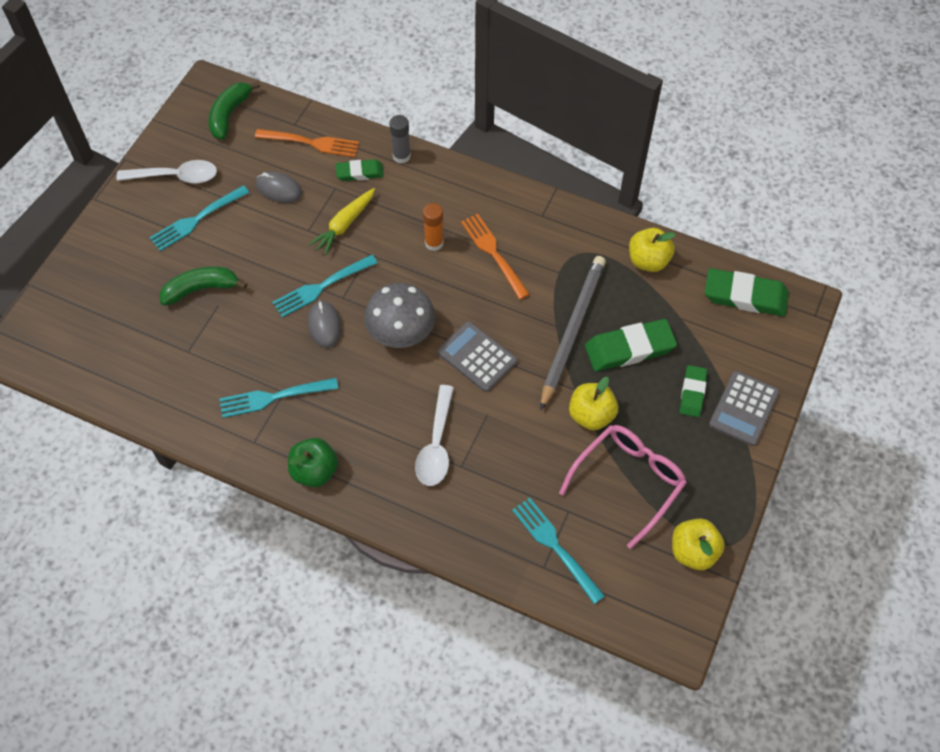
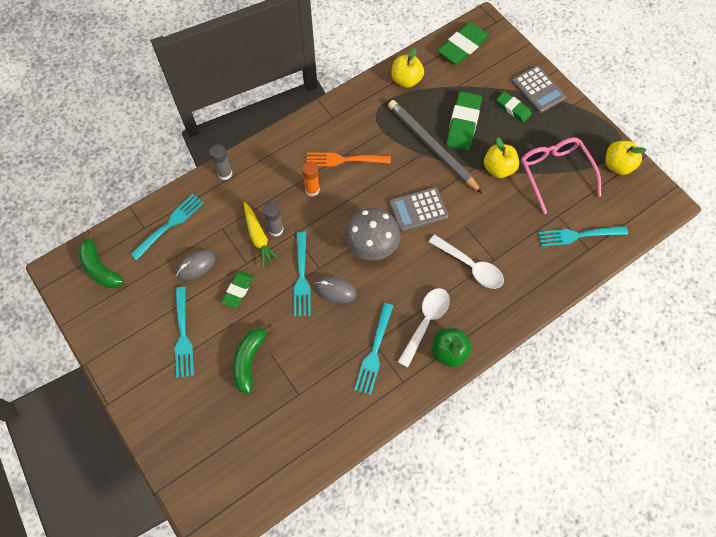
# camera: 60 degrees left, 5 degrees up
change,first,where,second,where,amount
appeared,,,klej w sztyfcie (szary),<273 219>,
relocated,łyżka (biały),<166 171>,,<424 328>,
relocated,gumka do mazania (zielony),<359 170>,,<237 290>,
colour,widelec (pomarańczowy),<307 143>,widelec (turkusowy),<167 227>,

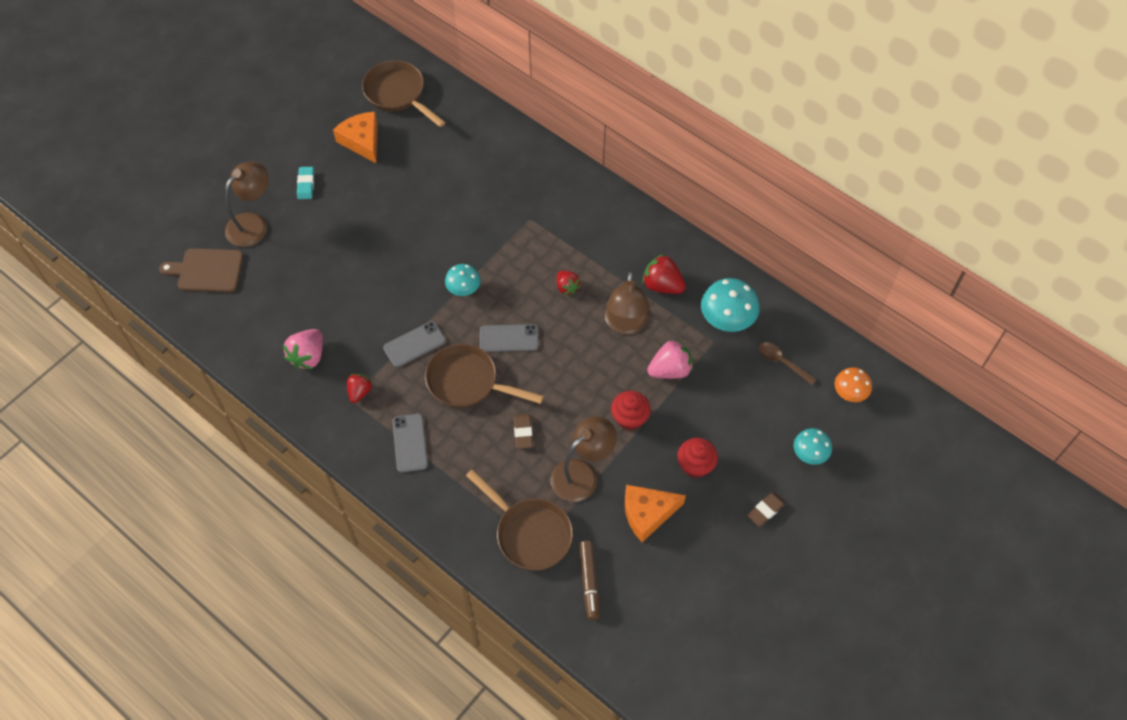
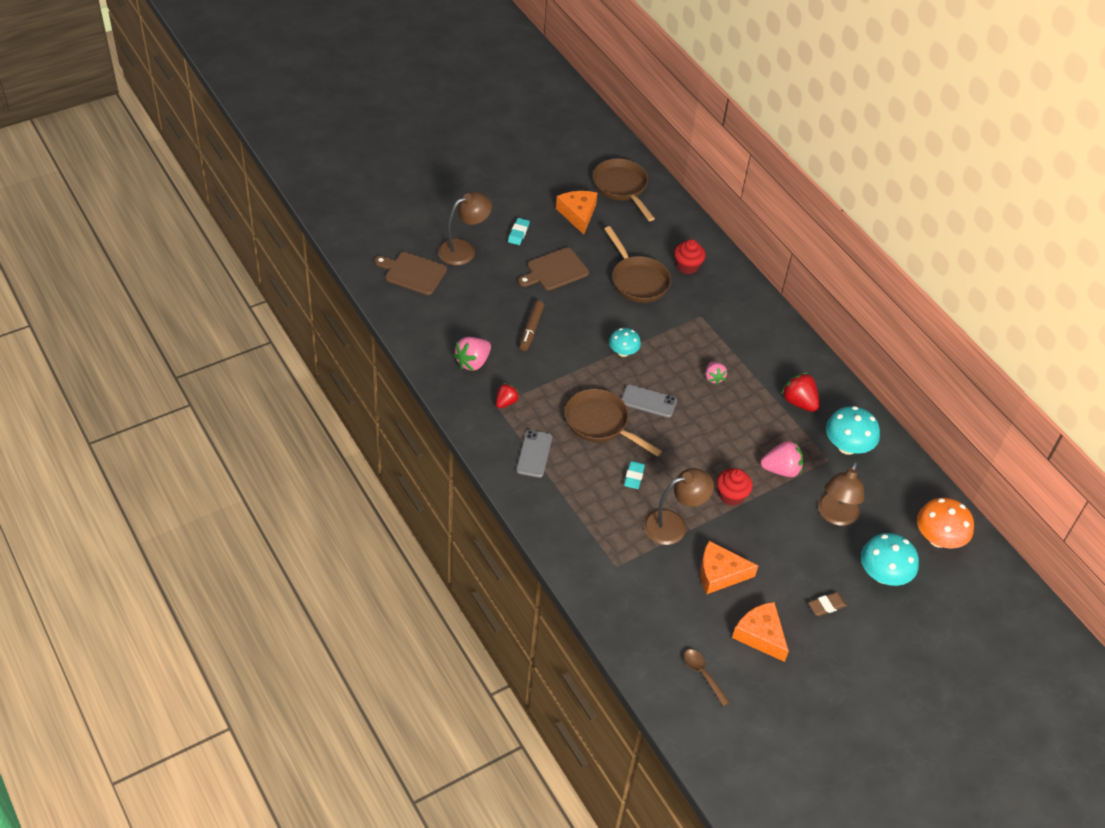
# camera: 15 degrees right, 10 degrees down
change,first,where,second,where,amount
missing,telefon (szary),<414 344>,,,
appeared,,,deska do krojenia (brązowy),<553 268>,
appeared,,,ser (pomarańczowy),<760 632>,
relocated,patelnia (brązowy),<519 520>,,<637 264>,
relocated,flamaster (brązowy),<589 580>,,<531 326>,
relocated,lampka (brązowy),<627 302>,,<841 494>,
relocated,muffinka (czerwony),<697 458>,,<690 256>,
relocated,łyżka (brązowy),<788 363>,,<707 677>,
colour,gumka do mazania (brązowy),<523 431>,gumka do mazania (turkusowy),<634 475>,
colour,truskawka (czerwony),<569 283>,truskawka (różowy),<716 373>,
size,grzyb (turkusowy),<813 446>,,<890 559>,x1.61
size,grzyb (pomarańczowy),<853 384>,,<945 523>,x1.61

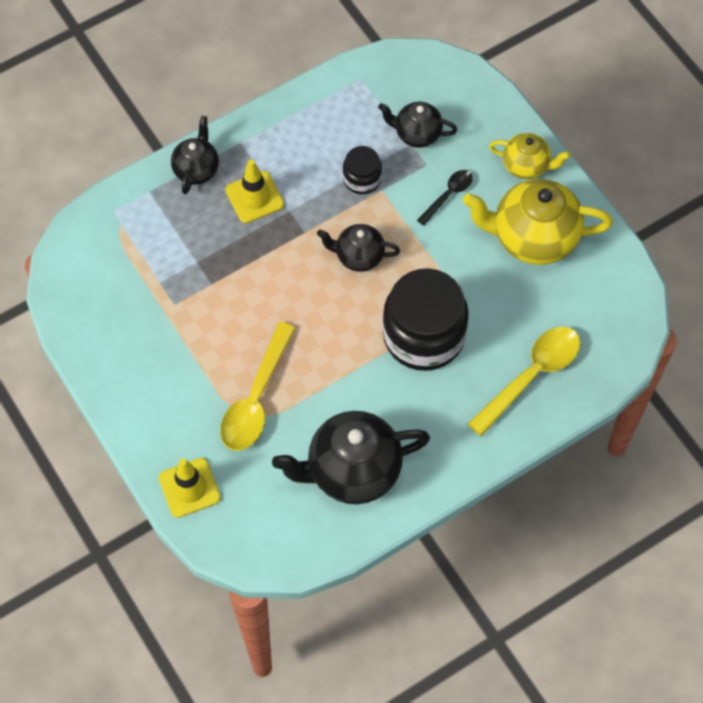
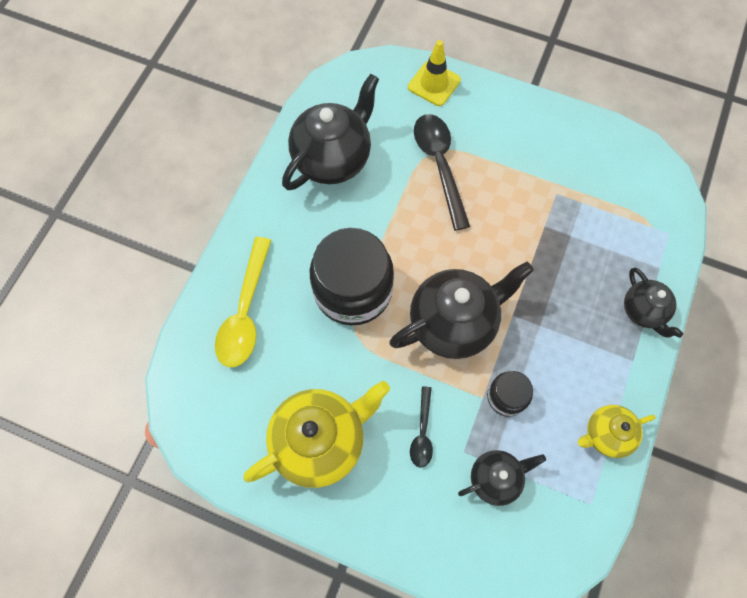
# camera: 145 degrees right, 5 degrees up
change,first,where,second,where,amount
missing,pachołek (żółty),<254 191>,,,
relocated,imbryk (żółty),<530 156>,,<617 431>,
colour,łyżka (żółty),<257 386>,łyżka (czarny),<442 172>,
size,imbryk (czarny),<358 248>,,<461 310>,x1.80

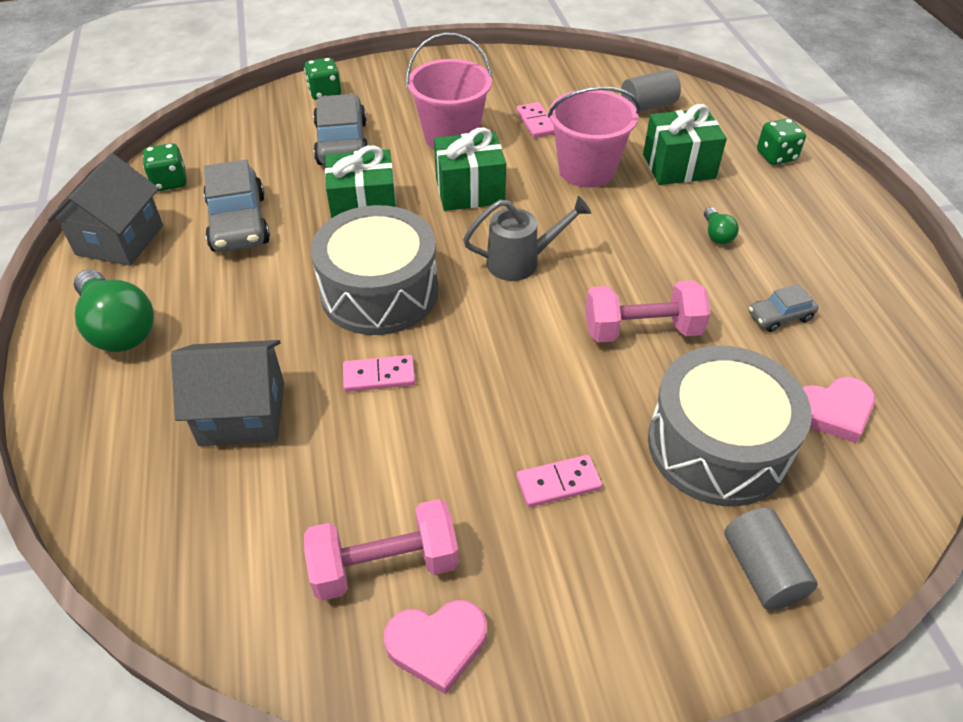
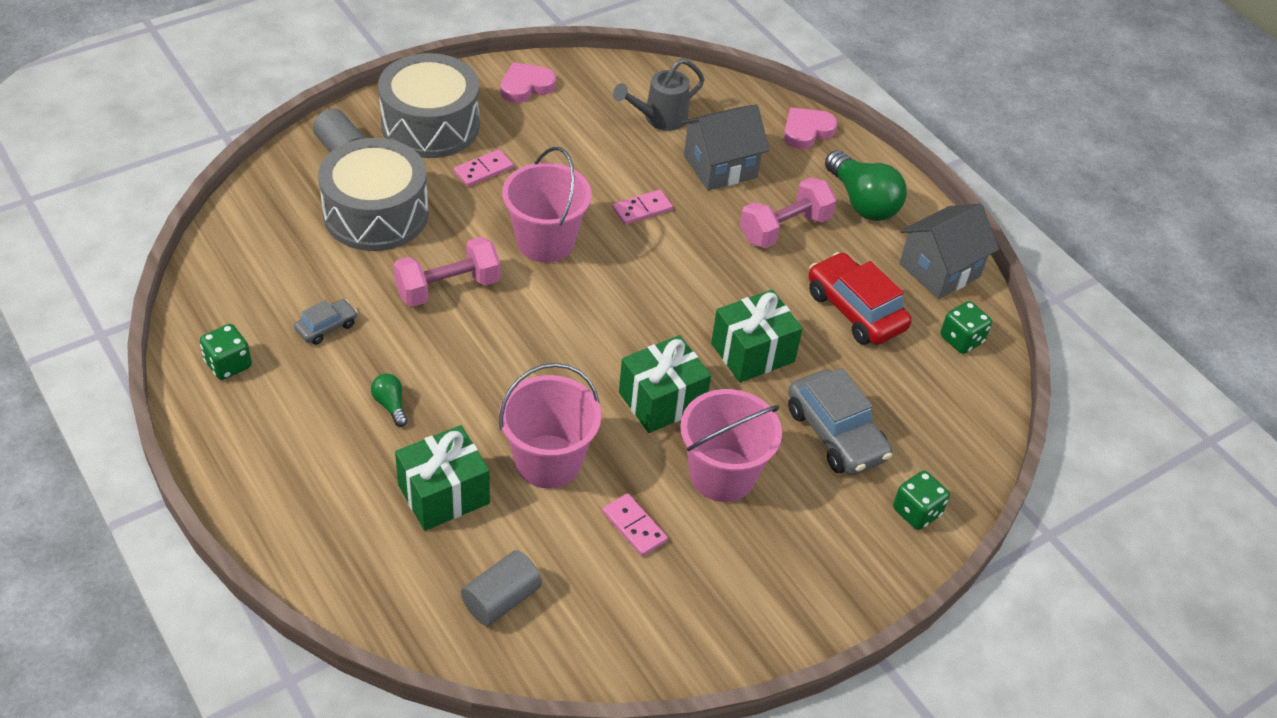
# camera: 155 degrees right, 0 degrees up
change,first,where,second,where,amount
appeared,,,wiadro (różowy),<547 205>,
relocated,hantel (różowy),<381 550>,,<788 212>,
relocated,bęben (szary),<374 270>,,<429 105>,
relocated,konewka (szary),<527 238>,,<659 94>,
relocated,kostka do gry (zielony),<781 141>,,<226 352>,
relocated,serce (różowy),<839 410>,,<811 128>,
colour,samochód (szary),<236 206>,samochód (czerwony),<860 298>,
spun,domek (szary),<105 209>,,<949 251>,60 degrees clockwise
spun,żarówka (zielony),<114 310>,,<866 185>,150 degrees counterclockwise

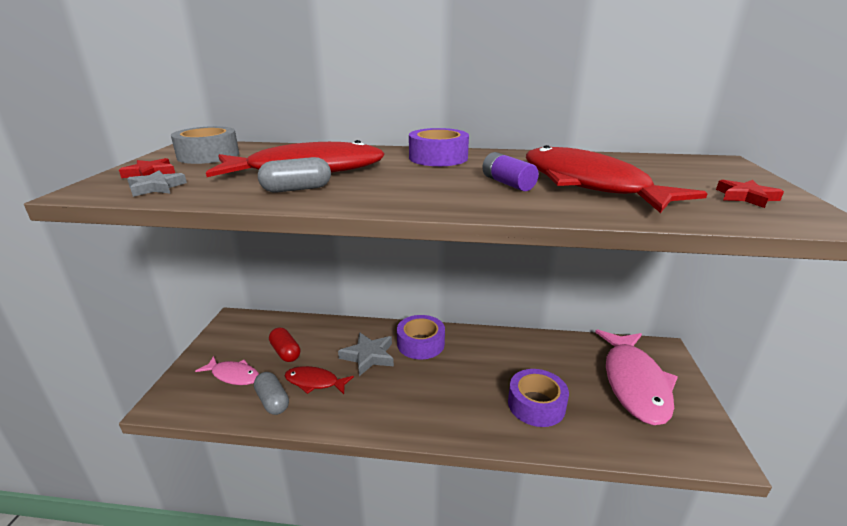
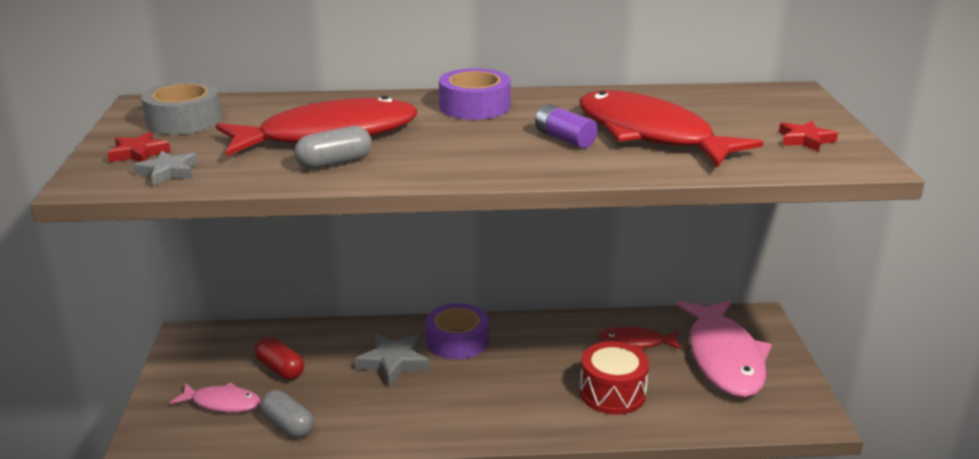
# camera: 10 degrees left, 0 degrees up
change,first,where,second,where,amount
relocated,ryba (czerwony),<319 380>,,<640 339>,
exchanged,taśma klejąca (fioletowy),<538 398>,bęben (czerwony),<614 378>,

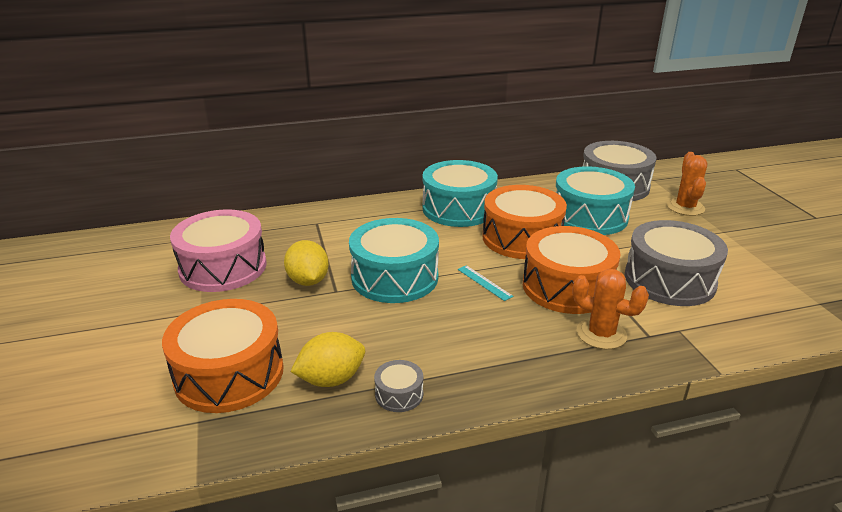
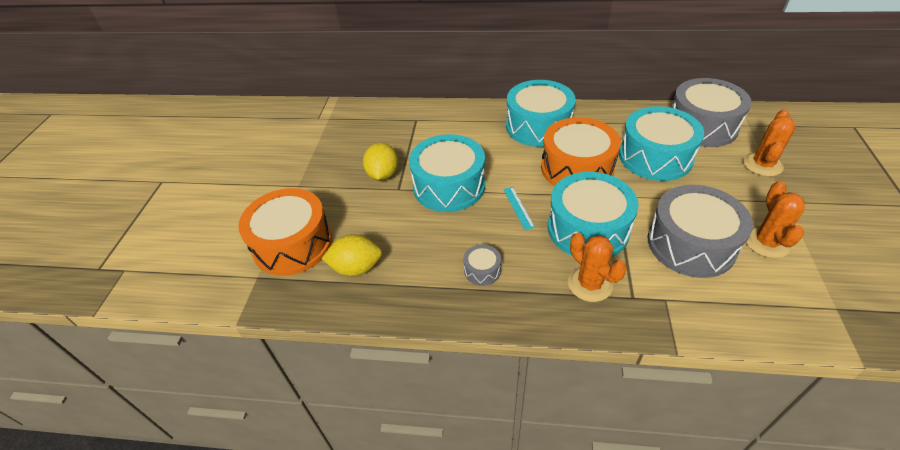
# camera: 25 degrees right, 15 degrees up
change,first,where,second,where,amount
missing,bęben (różowy),<218 250>,,,
appeared,,,kaktus (pomarańczowy),<775 219>,
relocated,bęben (szary),<398 386>,,<482 265>,
colour,bęben (pomarańczowy),<571 270>,bęben (turkusowy),<593 214>,

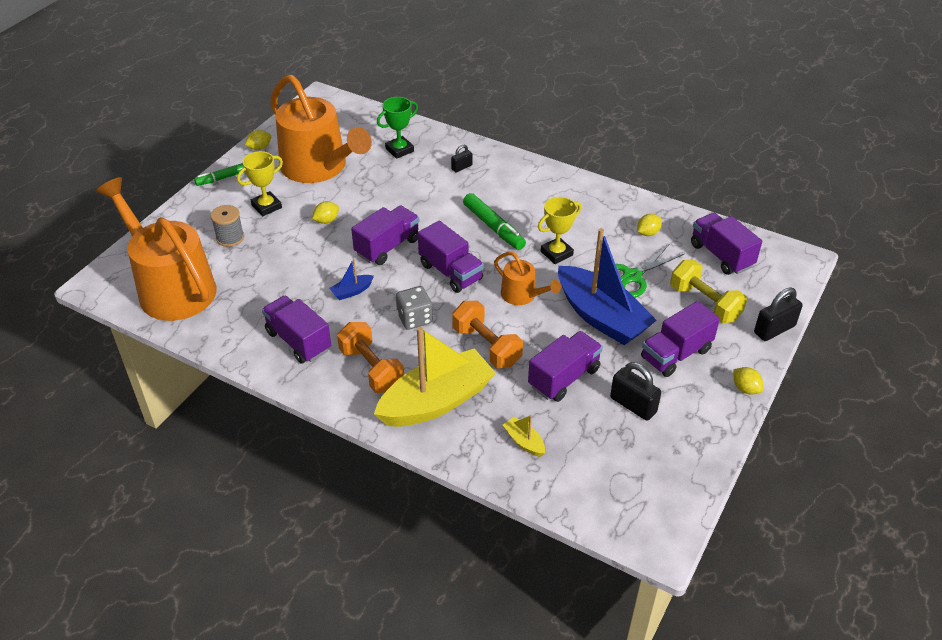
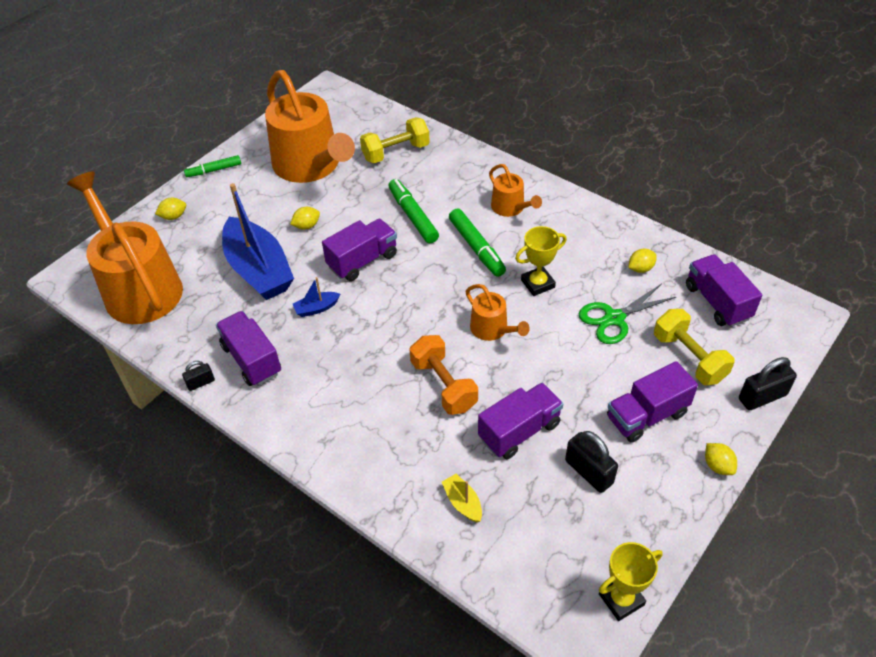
# camera: 10 degrees right, 5 degrees up
change,first,where,second,where,amount
missing,szpulka (szary),<227 226>,,,
missing,hantel (pomarańczowy),<370 357>,,,
missing,łódka (żółty),<435 377>,,,
missing,kostka do gry (szary),<414 308>,,,
missing,ciężarówka (fioletowy),<451 257>,,,
appeared,,,flamaster (zielony),<413 211>,
appeared,,,konewka (pomarańczowy),<515 190>,
relocated,puchar (żółty),<260 183>,,<631 581>,
relocated,cytryna (żółty),<258 140>,,<170 209>,
relocated,kłódka (czarny),<461 158>,,<198 376>,
relocated,łódka (niebieski),<607 286>,,<258 241>,
exchanged,puchar (zielony),<397 128>,hantel (żółty),<395 140>,

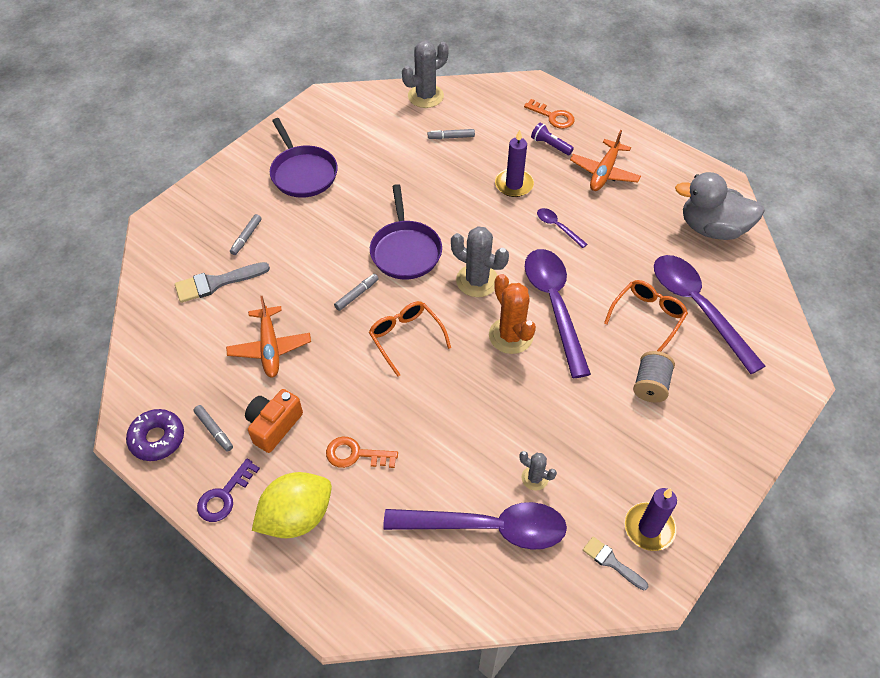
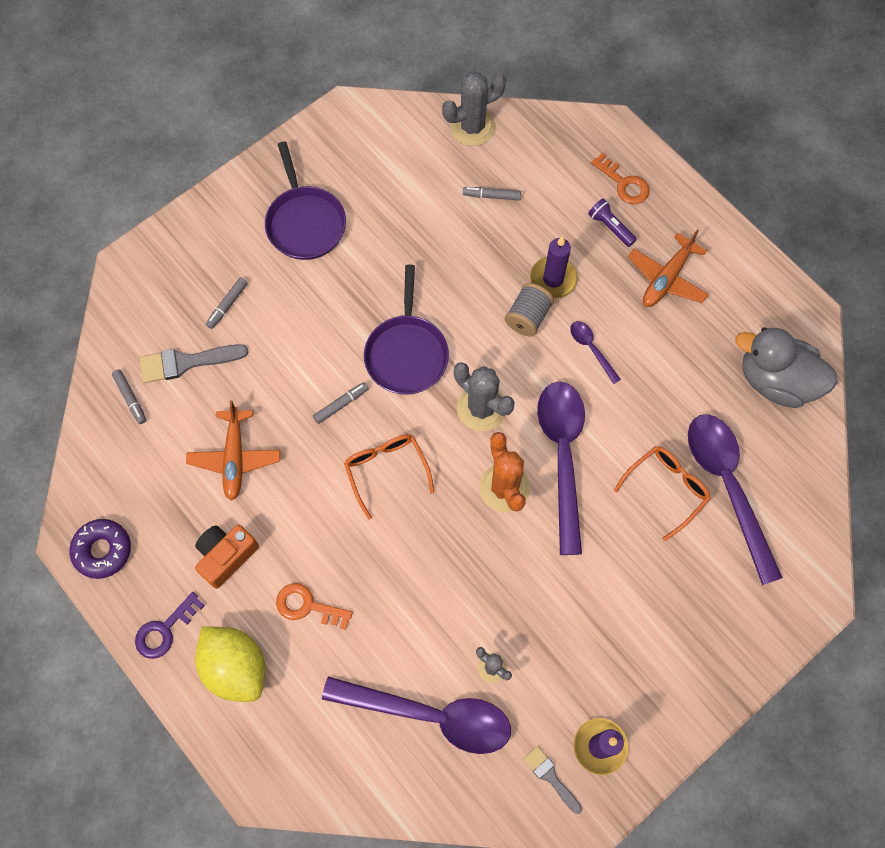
# camera: 10 degrees right, 15 degrees up
change,first,where,second,where,amount
relocated,flamaster (szary),<213 428>,,<129 397>,
relocated,szpulka (szary),<654 376>,,<529 310>,
spun,cytryna (żółty),<292 505>,,<230 664>,75 degrees clockwise

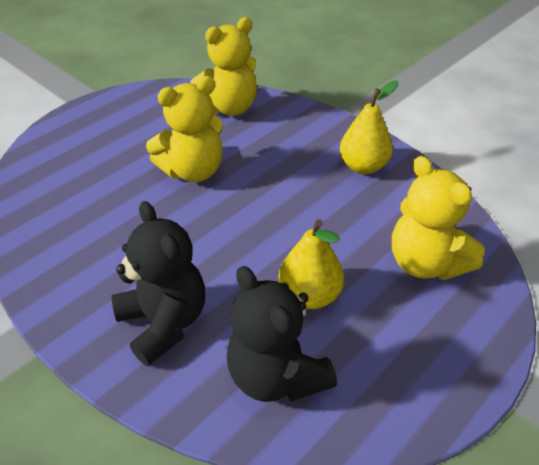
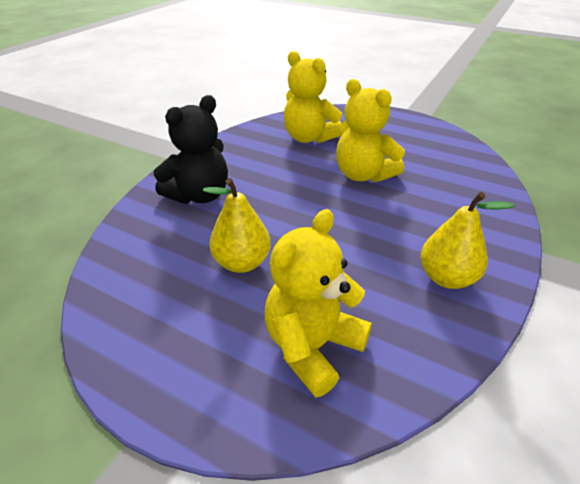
# camera: 75 degrees right, 5 degrees down
change,first,where,second,where,amount
missing,miś (czarny),<282 334>,,,
relocated,miś (żółty),<223 66>,,<313 97>,

